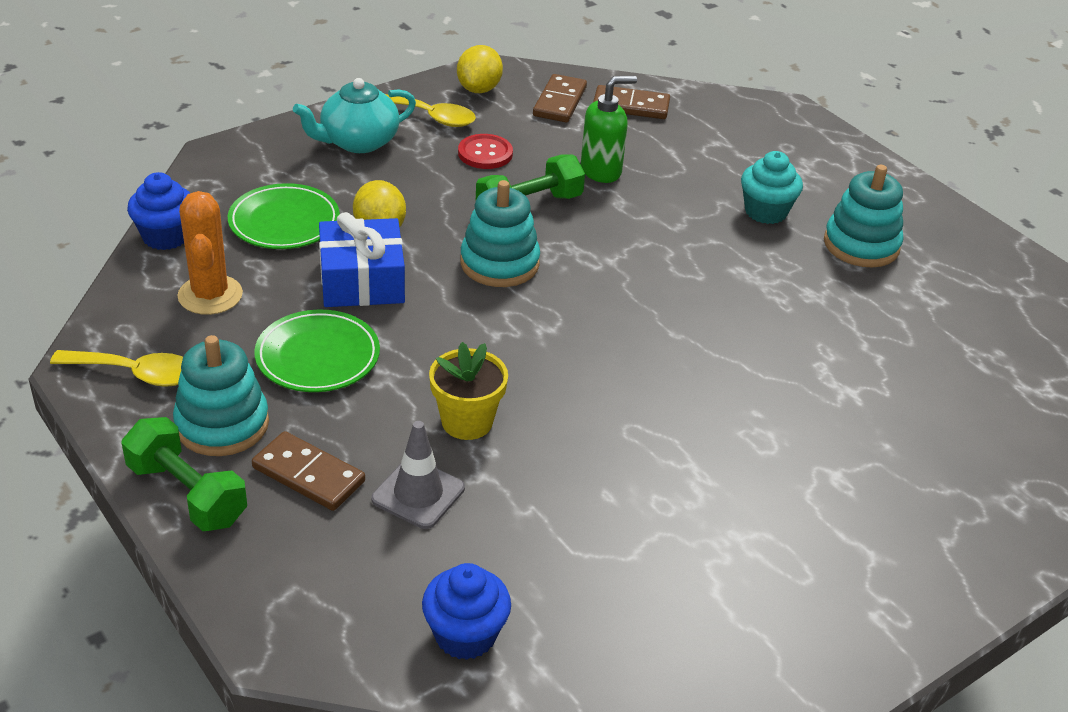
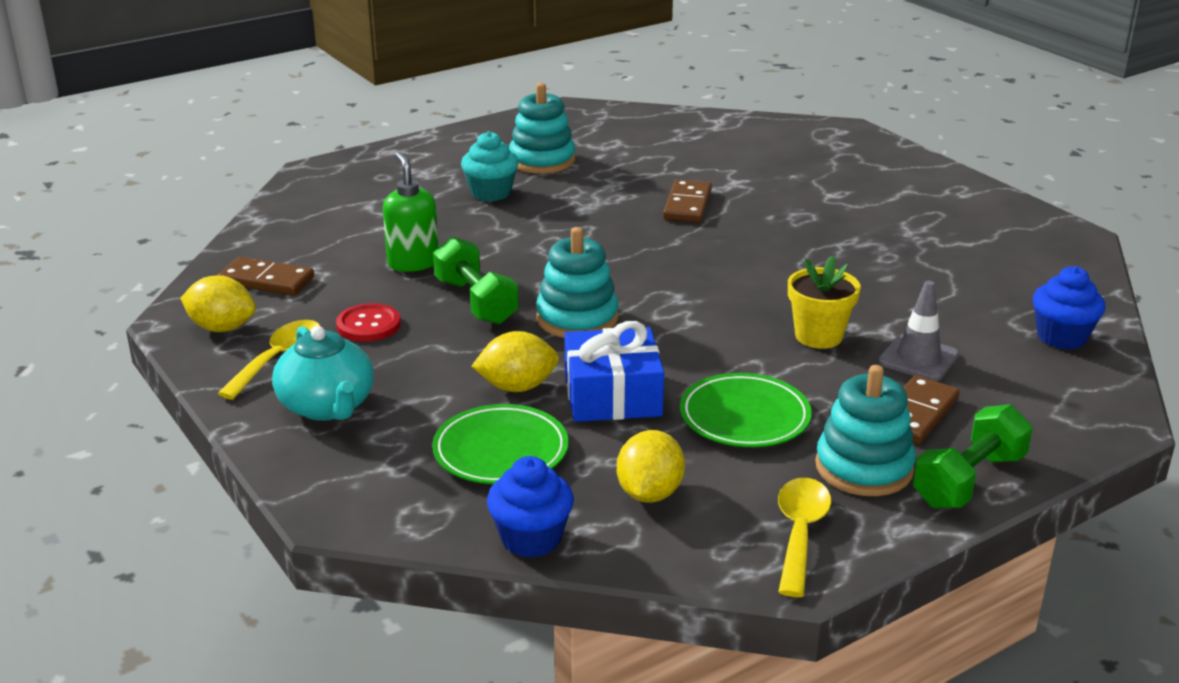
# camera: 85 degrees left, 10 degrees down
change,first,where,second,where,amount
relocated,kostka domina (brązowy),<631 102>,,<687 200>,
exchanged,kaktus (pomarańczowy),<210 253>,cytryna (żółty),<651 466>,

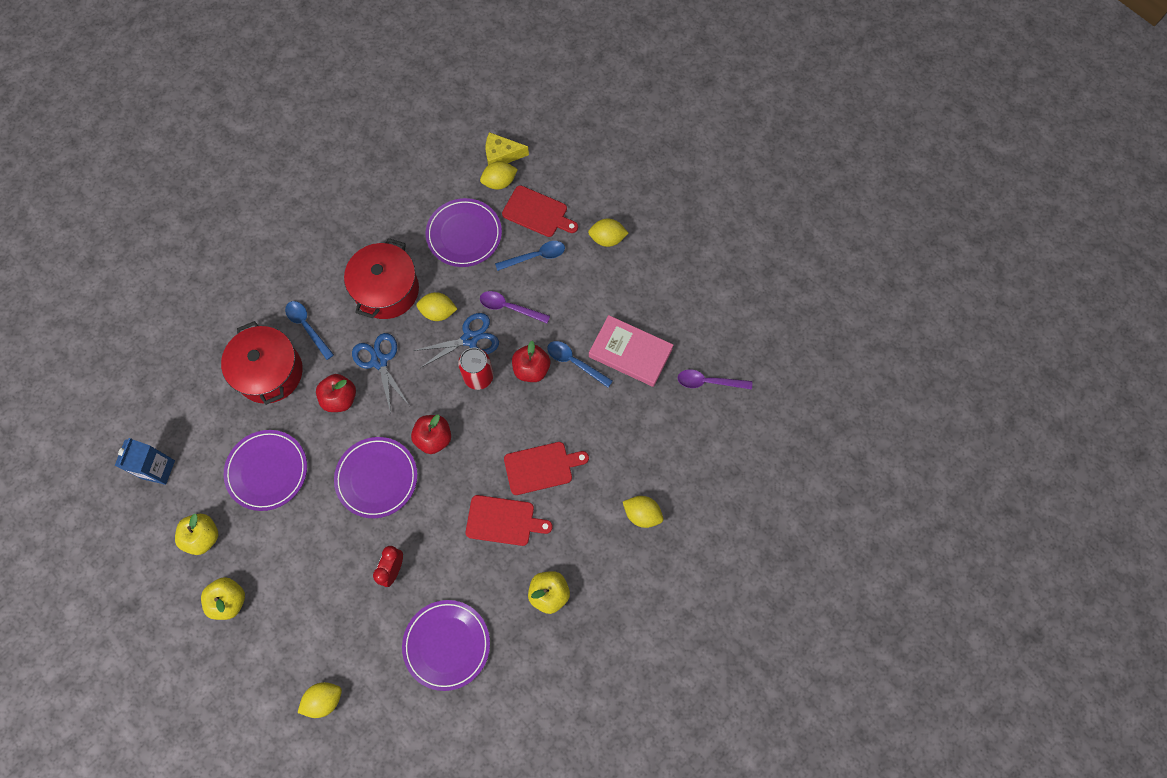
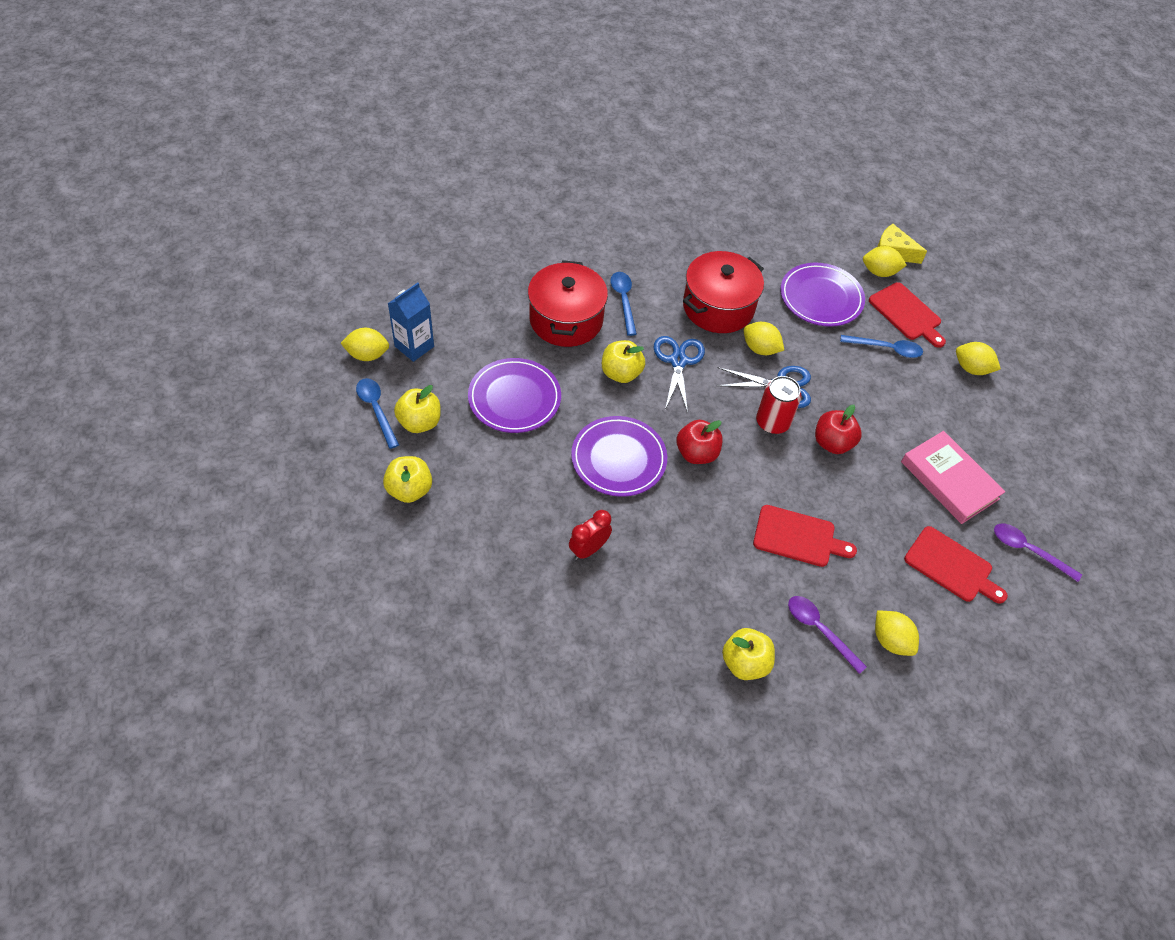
# camera: 25 degrees right, 15 degrees down
change,first,where,second,where,amount
missing,talerz (fioletowy),<446 645>,,,
relocated,cytryna (żółty),<320 700>,,<365 344>,
relocated,deska do krojenia (czerwony),<509 520>,,<956 565>,
relocated,łyżka (fioletowy),<515 307>,,<827 635>,
relocated,łyżka (niebieski),<580 364>,,<377 413>,
colour,jabłko (czerwony),<336 393>,jabłko (żółty),<623 361>,

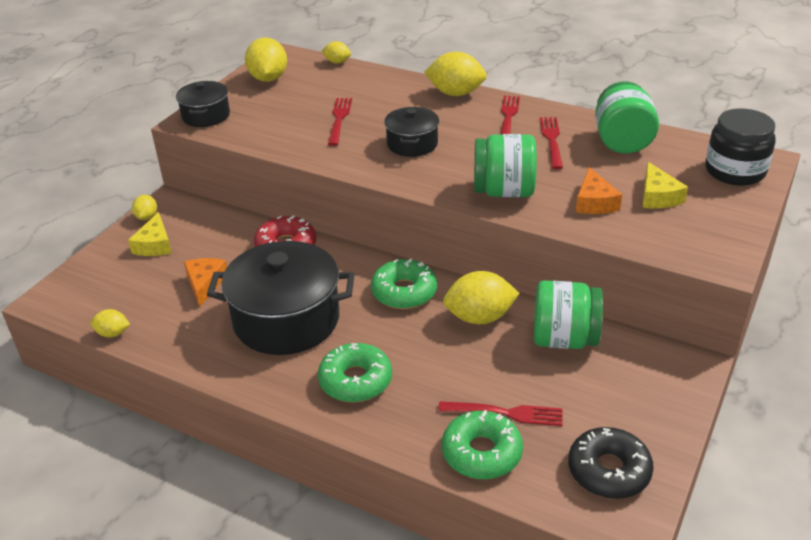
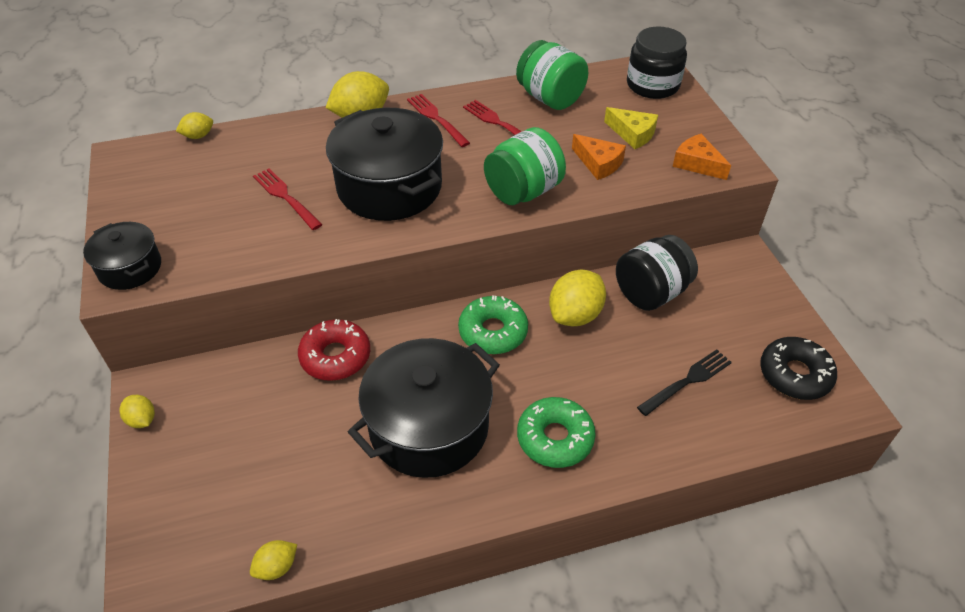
# camera: 45 degrees left, 10 degrees up
change,first,where,second,where,amount
missing,ser (żółty),<150 234>,,,
missing,cytryna (żółty),<266 60>,,,
missing,donut (zielony),<482 444>,,,
relocated,ser (pomarańczowy),<205 282>,,<702 157>,
colour,widelec (czerwony),<500 413>,widelec (czarny),<684 382>,
colour,słoik (zielony),<568 314>,słoik (czarny),<657 273>,
size,garnek (czarny),<411 132>,,<384 164>,x1.87

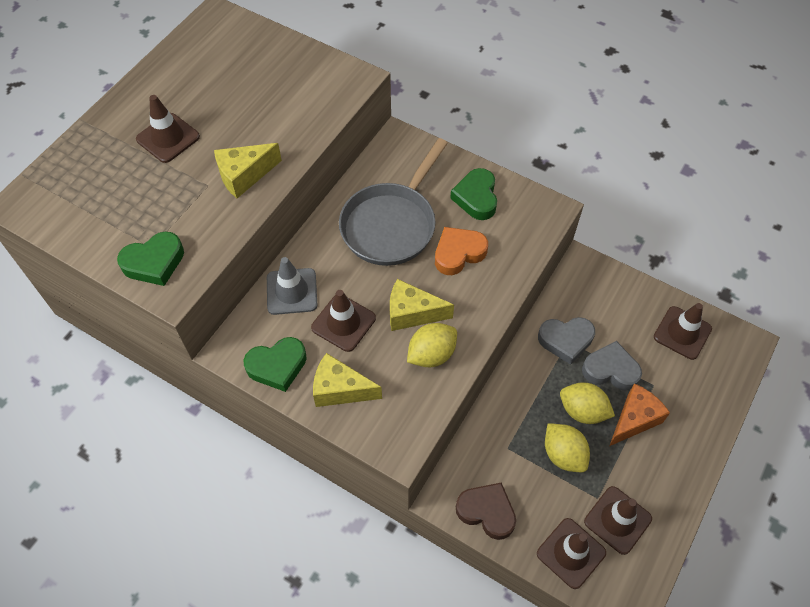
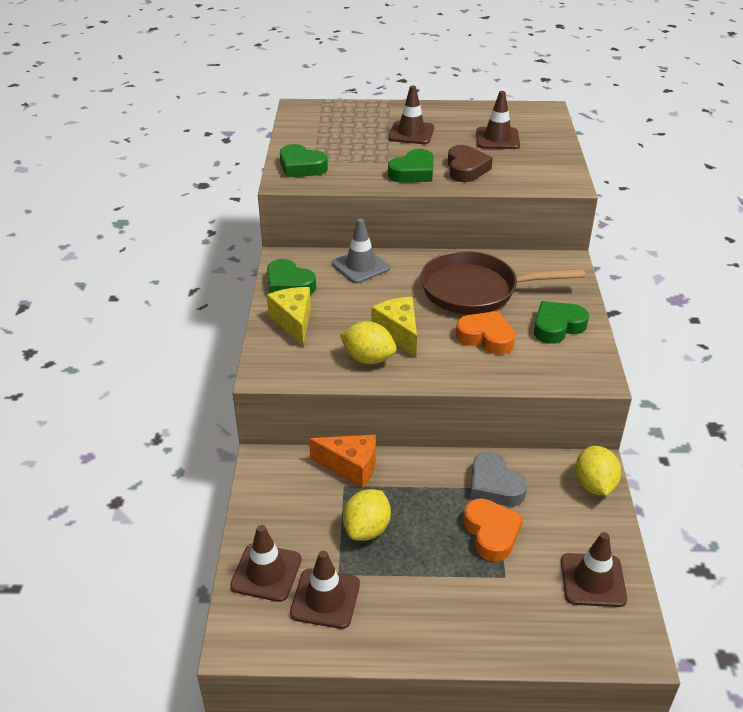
# camera: 60 degrees right, 20 degrees down
change,first,where,second,where,amount
relocated,pachołek (brązowy),<343 321>,,<498 120>,
relocated,serce (brązowy),<486 511>,,<470 163>,
relocated,cytryna (żółty),<587 403>,,<598 471>,
relocated,ser (pomarańczowy),<639 414>,,<342 461>,
exchanged,ser (żółty),<248 170>,serce (zielony),<411 166>,
colour,patelnia (szary),<393 202>,patelnia (brązowy),<502 283>,
colour,serce (szary),<612 365>,serce (pomarańczowy),<493 530>,

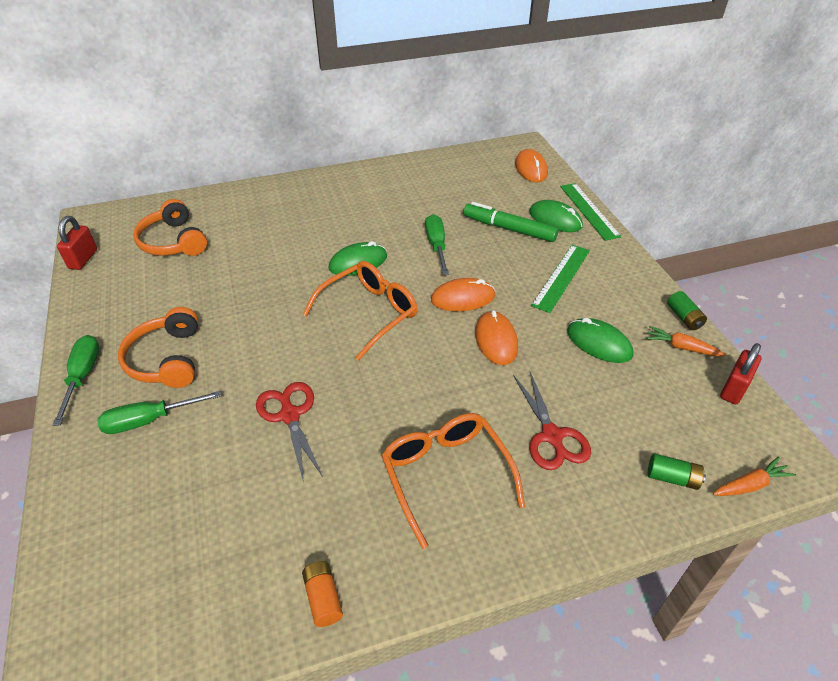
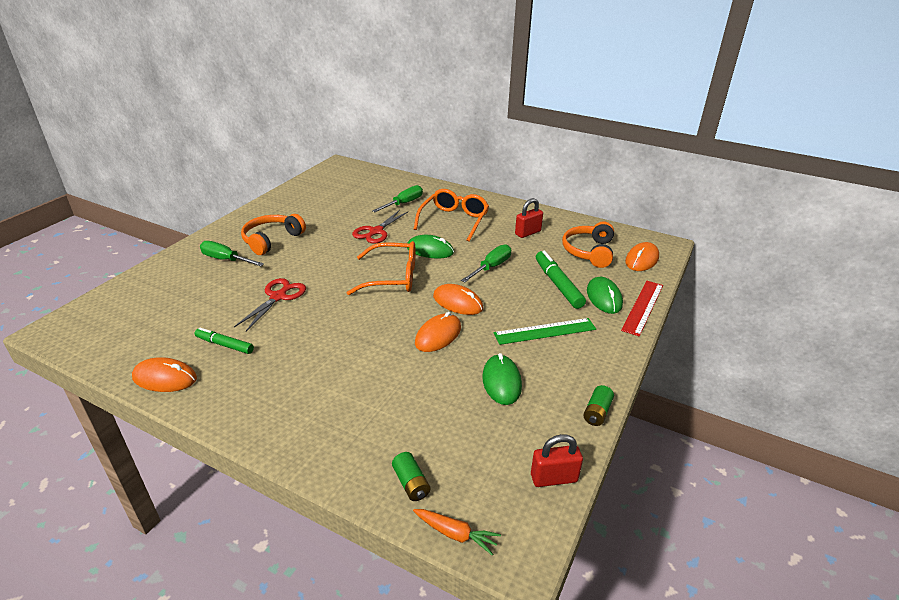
# camera: 45 degrees right, 10 degrees down
change,first,where,second,where,amount
missing,marchewka (pomarańczowy),<686 341>,,,
appeared,,,flamaster (zielony),<224 341>,
relocated,śrubokręt (zielony),<76 380>,,<397 198>,
relocated,kłódka (czerwony),<77 243>,,<529 218>,
relocated,słuchawki (pomarańczowy),<170 227>,,<588 245>,
relocated,okulary (pomarańczowy),<453 481>,,<451 215>,
relocated,nożyczki (czerwony),<552 421>,,<380 227>,
exchanged,bateria (pomarańczowy),<322 594>,myszka (pomarańczowy),<164 374>,
colour,linijka (zielony),<590 212>,linijka (czerwony),<642 309>,

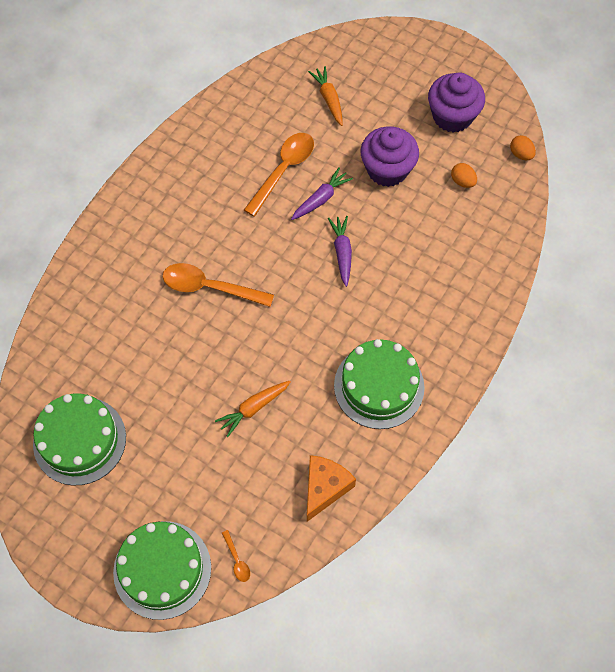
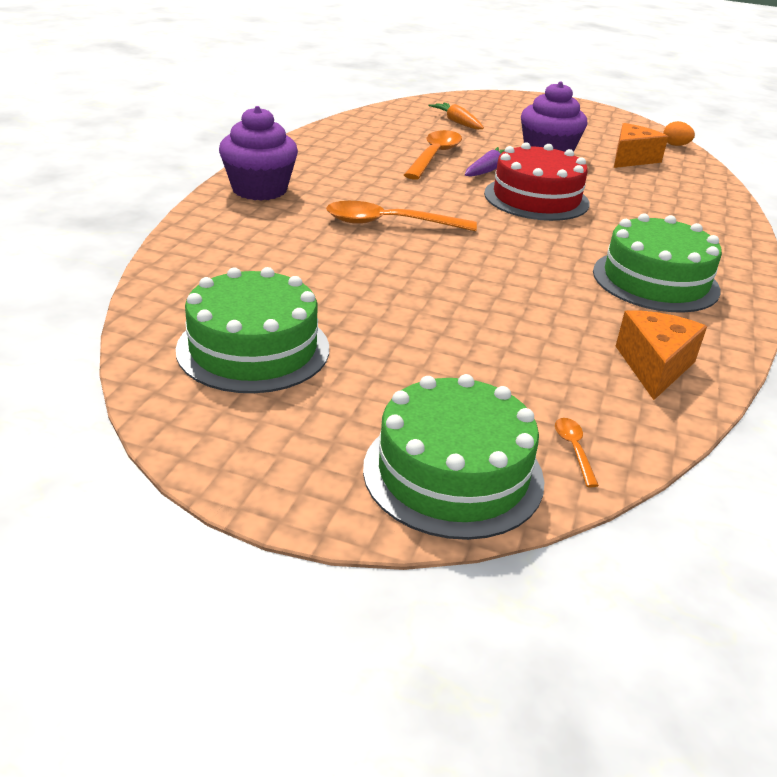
# camera: 15 degrees left, 30 degrees down
change,first,where,second,where,amount
missing,marchewka (pomarańczowy),<253 409>,,,
relocated,muffinka (fioletowy),<456 102>,,<258 153>,
exchanged,marchewka (fioletowy),<340 251>,tort (czerwony),<537 181>,
exchanged,jajko (pomarańczowy),<464 175>,ser (pomarańczowy),<641 145>,
spun,łyżka (pomarańczowy),<236 556>,,<577 452>,150 degrees counterclockwise

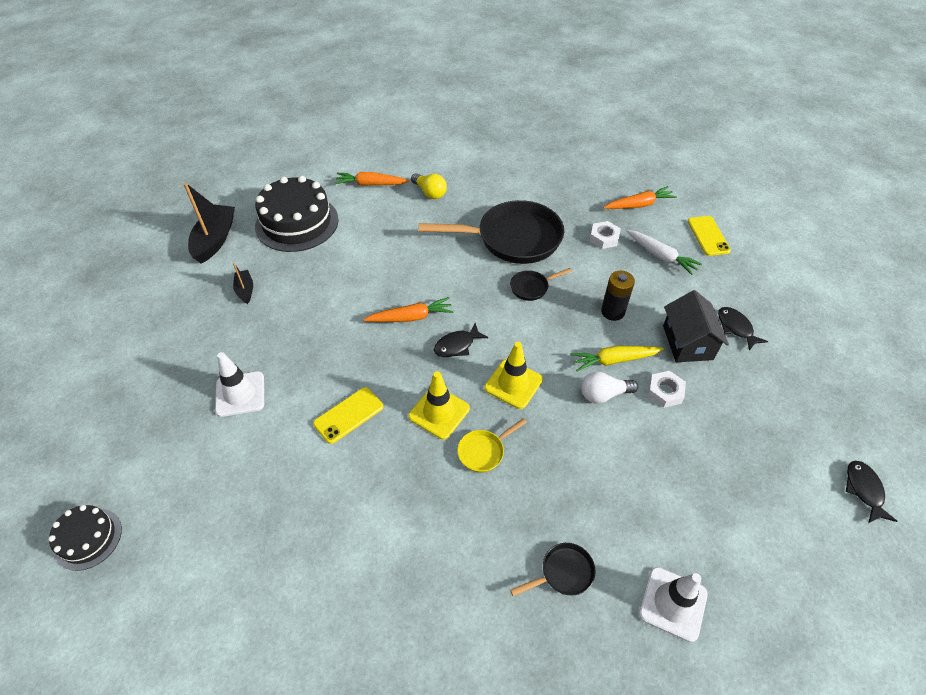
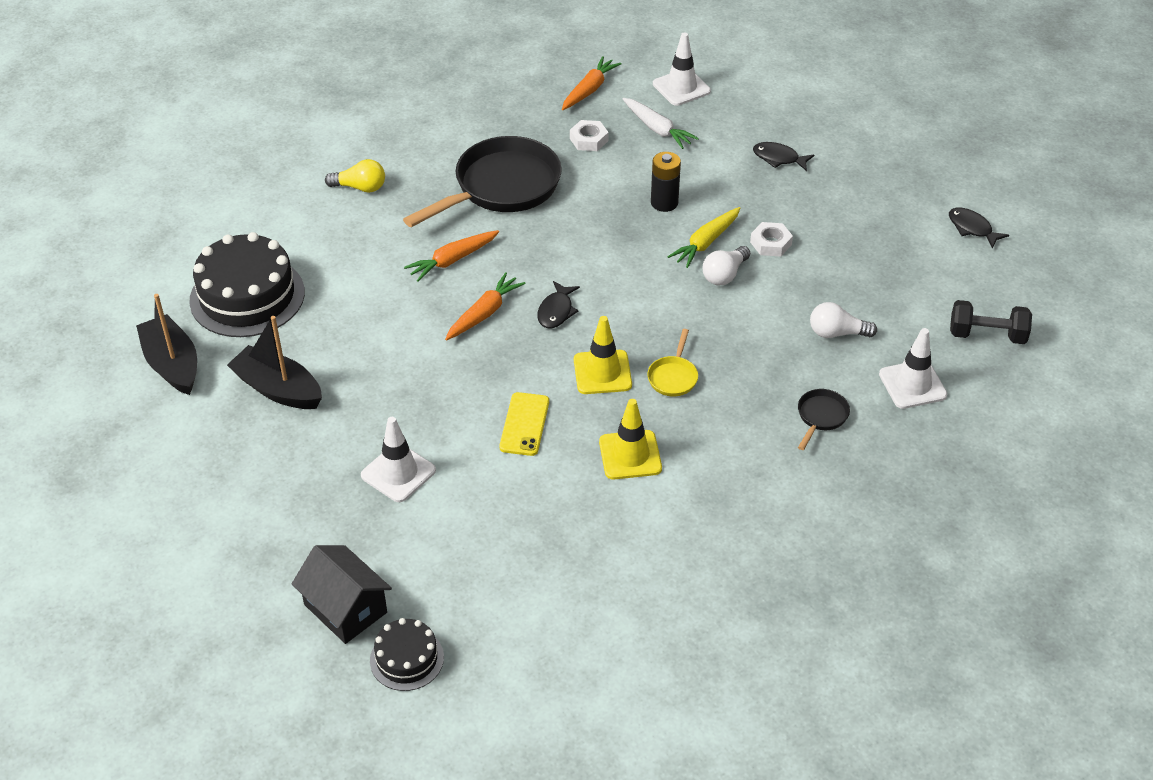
# camera: 40 degrees left, 5 degrees down
change,first,where,second,where,amount
missing,patelnia (czarny),<541 284>,,,
appeared,,,żarówka (biały),<843 320>,
appeared,,,hantel (czarny),<991 322>,
relocated,marchewka (pomarańczowy),<372 179>,,<451 256>,
relocated,pachołek (żółty),<513 375>,,<630 439>,
relocated,domek (czarny),<696 326>,,<342 594>,
exchanged,telefon (żółty),<709 236>,pachołek (biały),<682 69>,
spun,marchewka (biały),<664 252>,,<660 123>,45 degrees clockwise
size,łódka (czarny),<243 283>,,<274 362>,x1.89

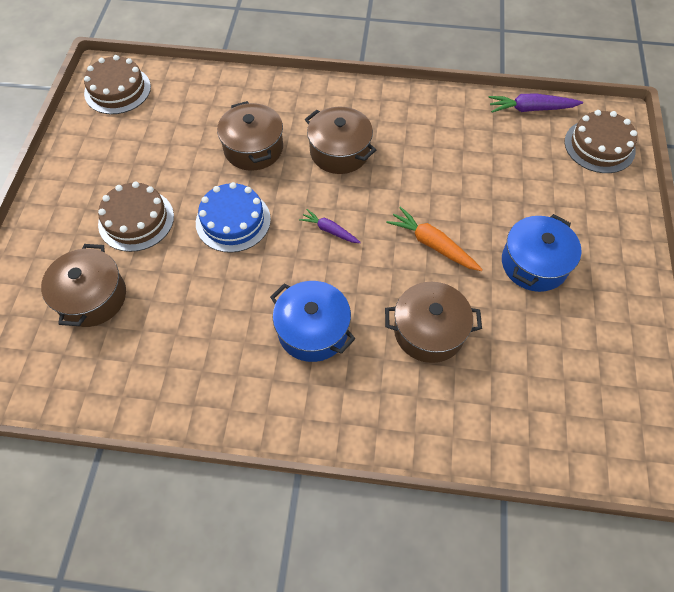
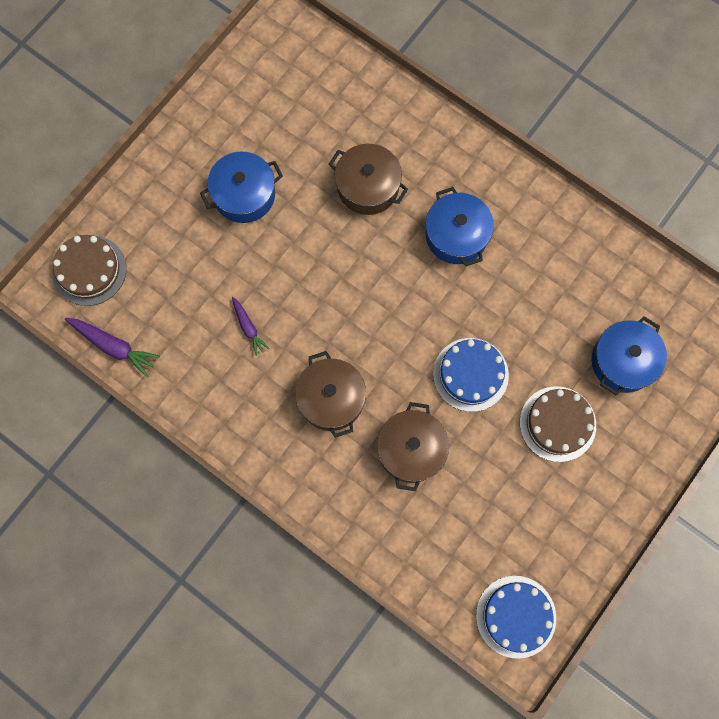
# camera: 150 degrees left, 15 degrees up
change,first,where,second,where,amount
missing,marchewka (pomarańczowy),<434 238>,,,
relocated,marchewka (fioletowy),<330 226>,,<251 326>,
colour,garnek (brązowy),<83 285>,garnek (niebieski),<629 355>,
colour,tort (brązowy),<117 84>,tort (niebieski),<516 617>,

